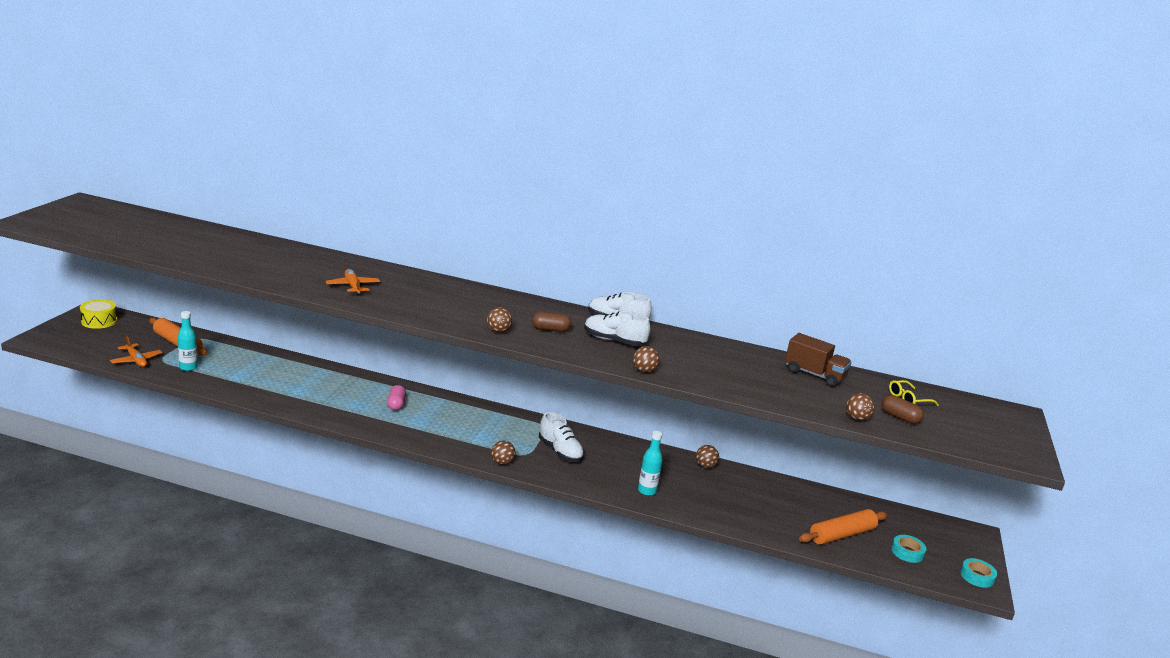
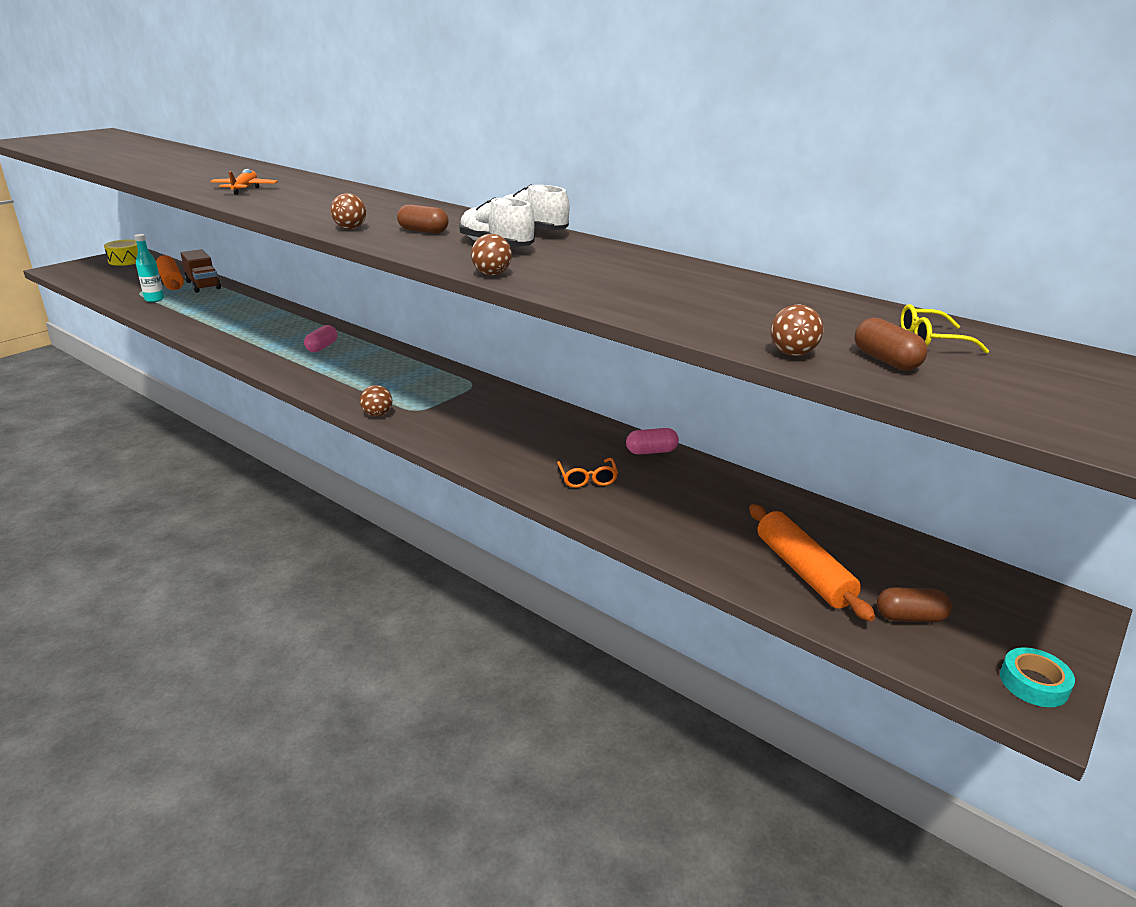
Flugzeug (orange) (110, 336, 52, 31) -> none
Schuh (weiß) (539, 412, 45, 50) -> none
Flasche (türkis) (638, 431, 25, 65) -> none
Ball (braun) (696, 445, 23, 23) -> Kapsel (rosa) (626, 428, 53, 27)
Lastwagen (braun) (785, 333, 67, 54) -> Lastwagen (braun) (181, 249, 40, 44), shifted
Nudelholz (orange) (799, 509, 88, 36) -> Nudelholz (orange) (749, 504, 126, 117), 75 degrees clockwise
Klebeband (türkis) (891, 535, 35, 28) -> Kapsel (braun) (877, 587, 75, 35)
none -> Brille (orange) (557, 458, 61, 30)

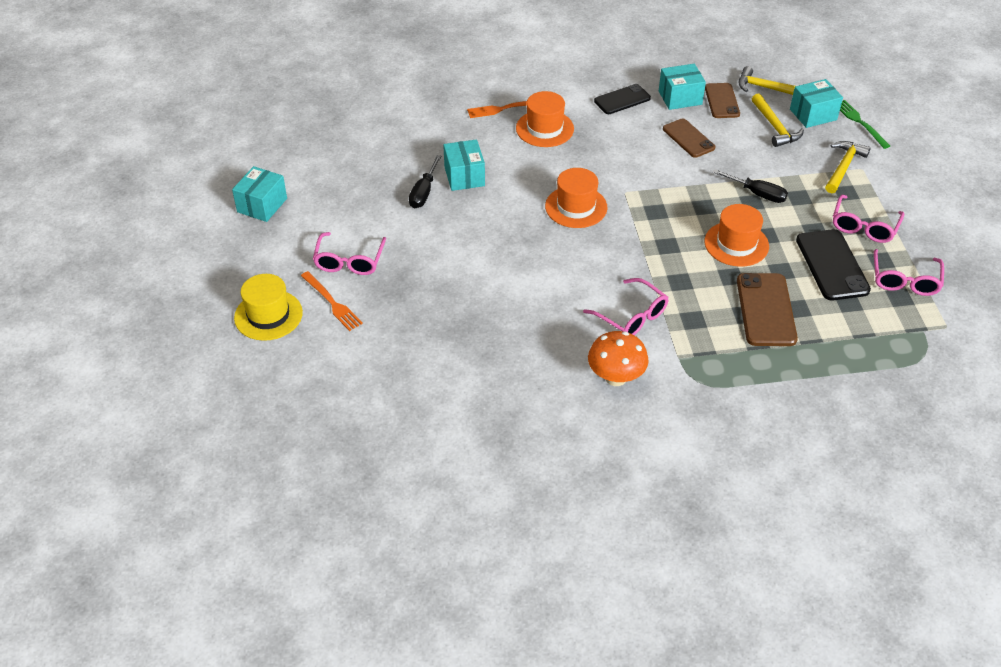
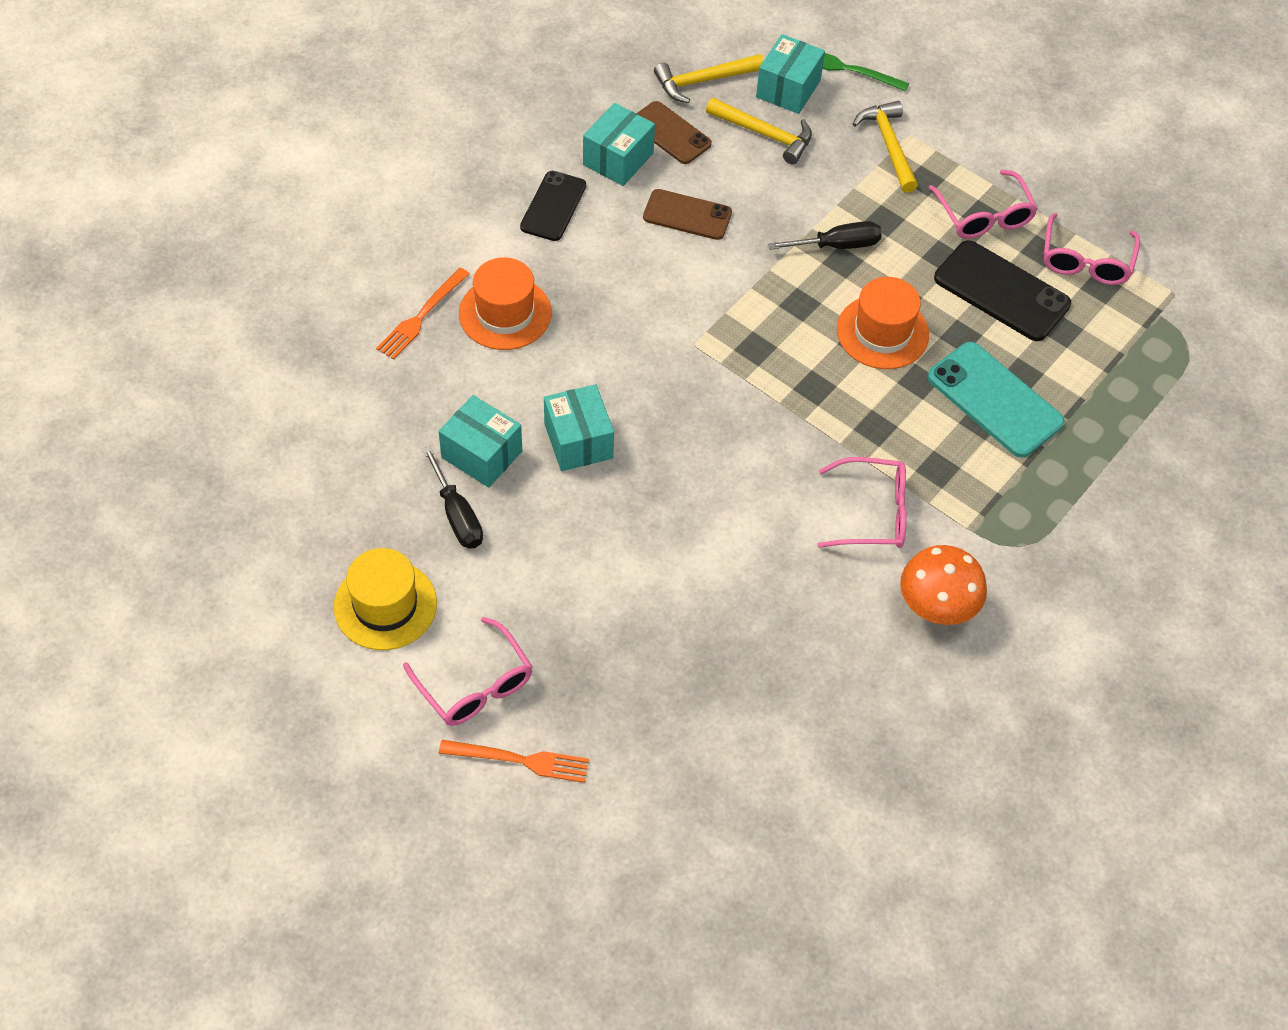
Schachtel (türkis) (232, 166, 55, 56) -> Schachtel (türkis) (544, 384, 70, 87), shifted
Hut (gelb) (234, 274, 69, 67) -> Hut (gelb) (334, 548, 103, 102), shifted
Hut (orange) (545, 168, 63, 60) -> none
Handy (braun) (737, 273, 61, 73) -> Handy (türkis) (928, 342, 137, 116)
Brille (rosa) (874, 249, 70, 47) -> Brille (rosa) (1044, 213, 96, 72), 45 degrees clockwise

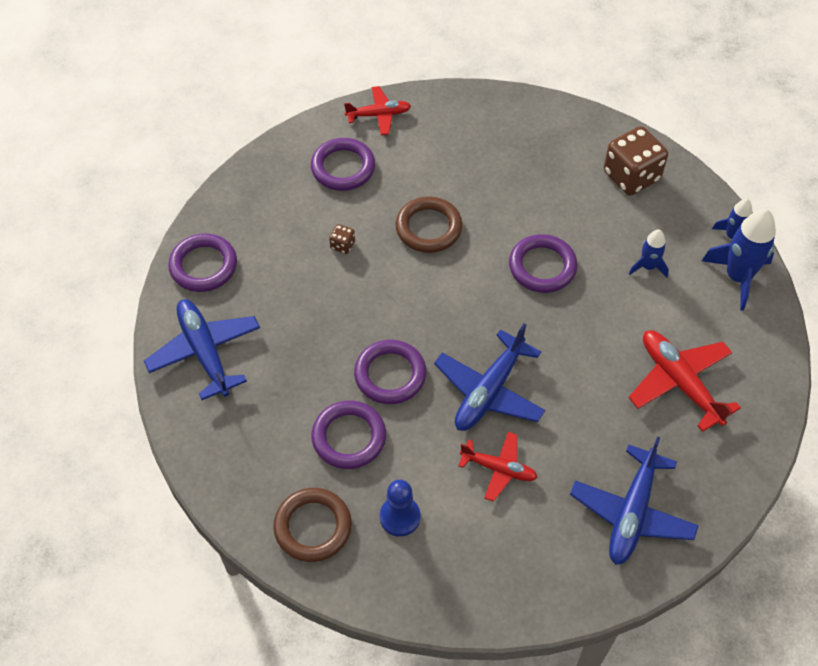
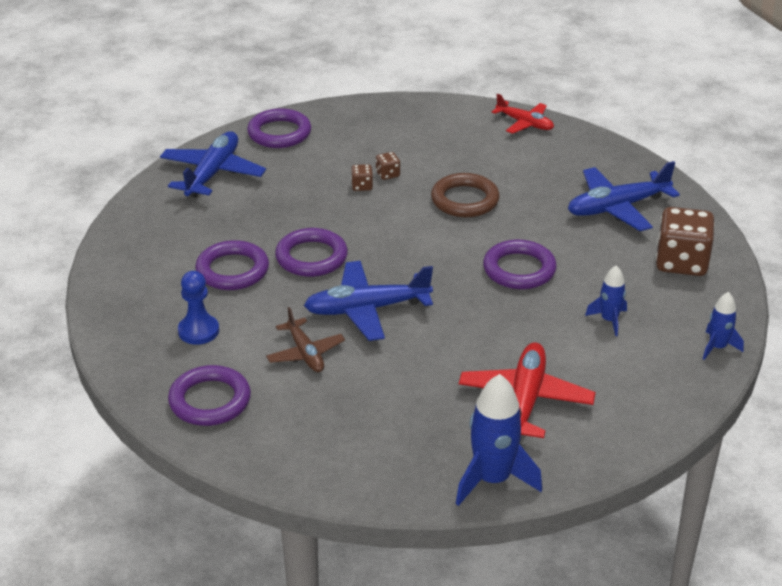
Ring (braun) (273, 488, 79, 74) -> none
Ring (lila) (311, 138, 64, 53) -> Ring (lila) (168, 365, 83, 61), shifted
Flugzeug (rot) (458, 432, 80, 70) -> Flugzeug (braun) (266, 307, 79, 65)
Flugzeug (blau) (570, 436, 129, 129) -> Flugzeug (blau) (568, 161, 112, 70), shifted
Rakete (blau) (702, 209, 74, 102) -> Rakete (blau) (456, 374, 86, 132), shifted
none -> Spielwürfel (braun) (351, 164, 22, 27)

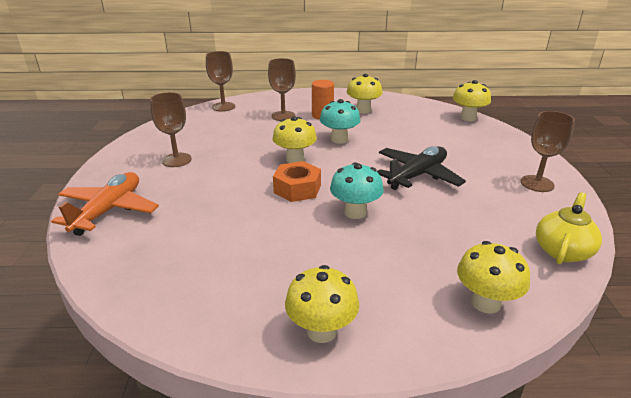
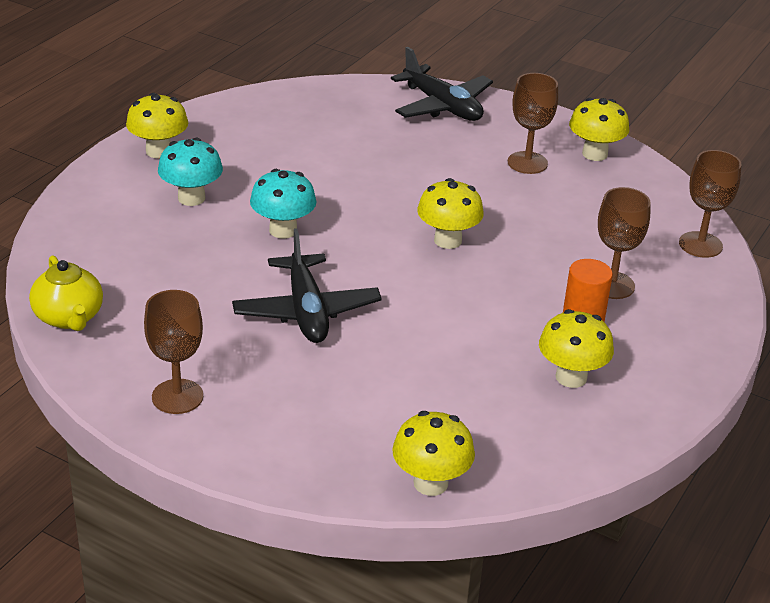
Flugzeug (orange) (51, 172, 108, 64) -> Flugzeug (schwarz) (391, 47, 102, 74)
Sechskantmutter (orange) (273, 161, 48, 41) -> none
Pilz (türkis) (320, 99, 41, 45) -> Pilz (türkis) (158, 138, 65, 68), shifted
Pilz (gelb) (457, 241, 73, 73) -> Pilz (gelb) (569, 98, 60, 63), shifted

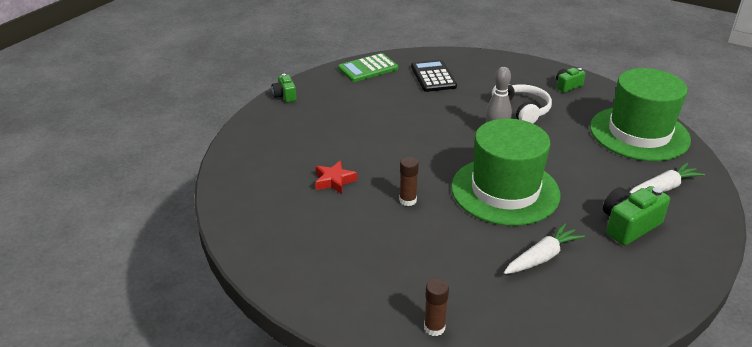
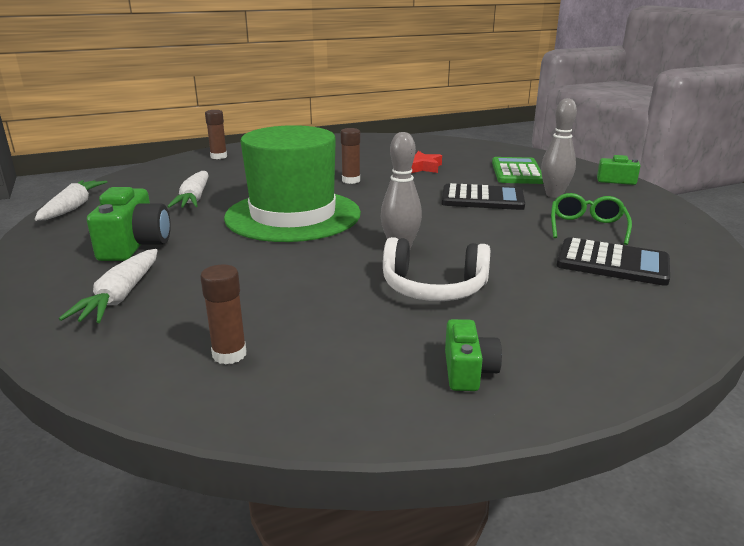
Taschenrechner (grün) (338, 53, 60, 29) -> Taschenrechner (grün) (492, 157, 52, 27), shifted
Hut (grün) (590, 68, 101, 93) -> Klebestift (braun) (200, 264, 46, 101)
none -> Karotte (weiß) (35, 180, 72, 41)
none -> Taschenrechner (schwarz) (442, 183, 83, 27)
none -> Bowlingkegel (grau) (541, 98, 36, 100)
none -> Brille (grün) (551, 193, 81, 52)

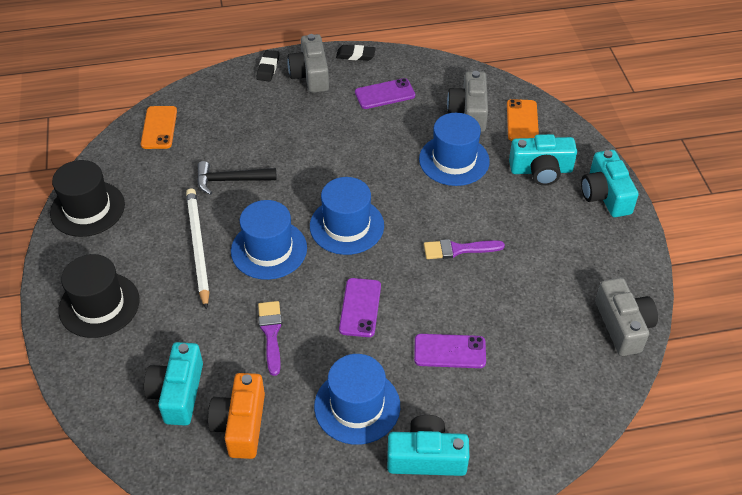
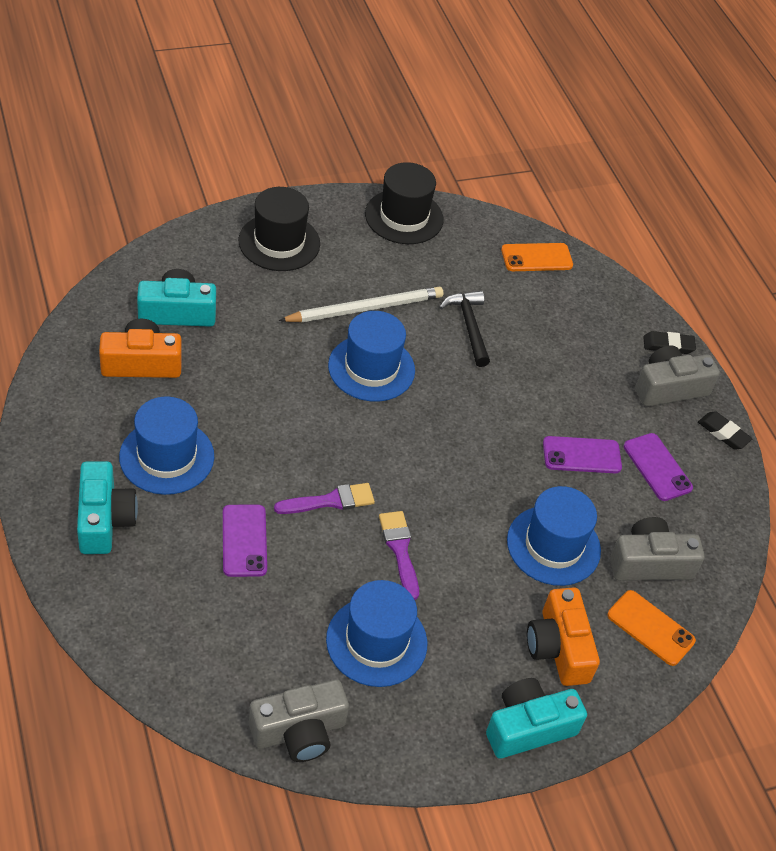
Pinsel (lila) (258, 301, 24, 75) -> Pinsel (lila) (274, 483, 101, 31), shifted
Hut (blau) (310, 177, 74, 78) -> Hut (blau) (326, 580, 101, 107), shifted
Radiergummi (schwarz) (336, 45, 40, 16) -> Radiergummi (schwarz) (698, 411, 55, 39), 45 degrees counterclockwise
Handy (lila) (339, 278, 42, 59) -> Handy (lila) (543, 436, 79, 37), shifted
Handy (orange) (507, 99, 32, 42) -> Handy (orange) (607, 590, 89, 76), 45 degrees clockwise
Kamera (türkis) (509, 134, 68, 52) -> Kamera (orange) (527, 587, 73, 99)

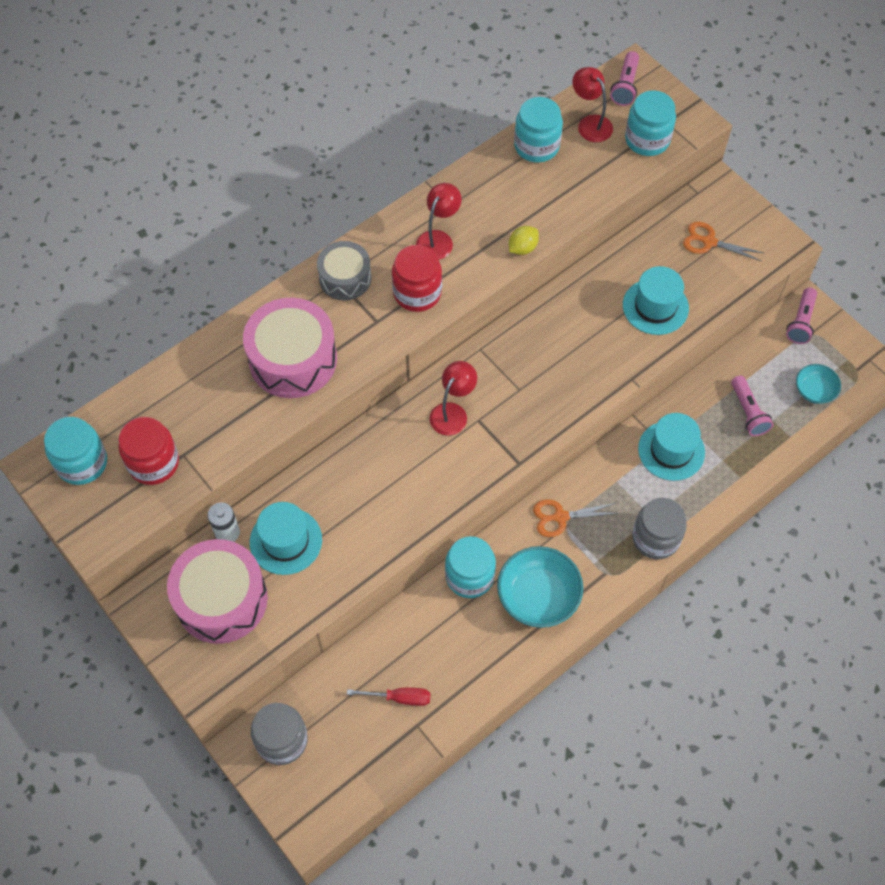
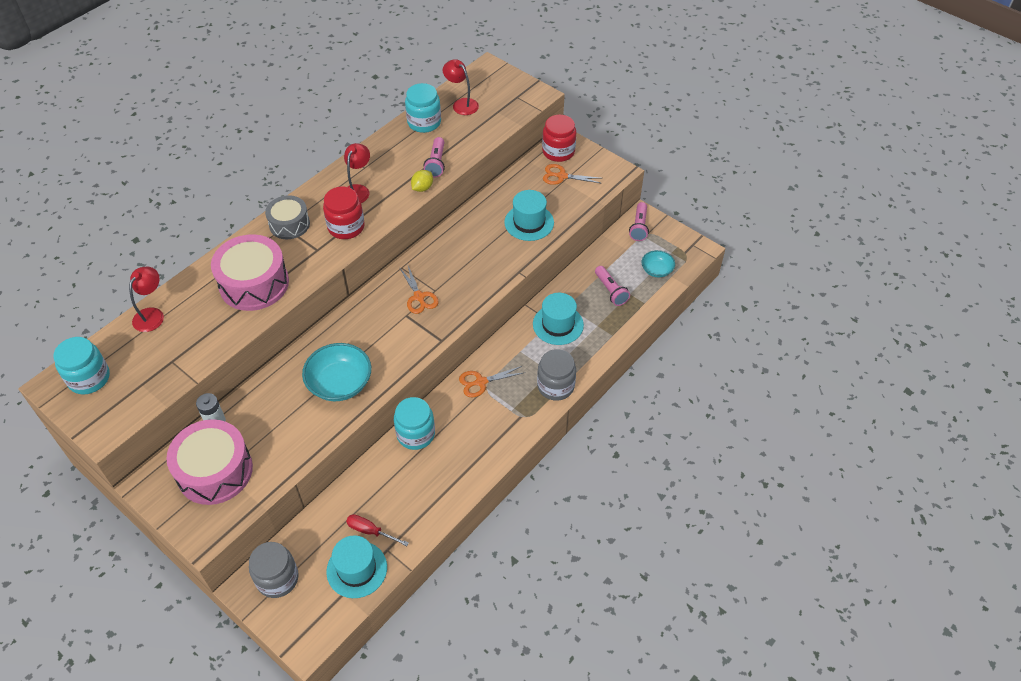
Einmachglas (rot) (118, 417, 61, 68) -> Einmachglas (rot) (542, 115, 34, 47), shifted
Hut (türkis) (250, 502, 72, 73) -> Hut (türkis) (326, 536, 61, 62), shifted
Schraubenzieher (rot) (347, 688, 84, 18) -> Schraubenzieher (rot) (346, 514, 63, 32), 150 degrees counterclockwise
Lampe (rot) (430, 361, 47, 75) -> Lampe (rot) (129, 267, 35, 65), shifted
Schüssel (türkis) (497, 546, 86, 82) -> Schüssel (türkis) (302, 343, 69, 58), shifted
Taschenlampe (rosa) (610, 51, 29, 55) -> Taschenlampe (rosa) (424, 137, 21, 41), shifted
Einmachglas (türkis) (625, 90, 51, 66) -> none
none -> Schere (orange) (399, 264, 39, 50)

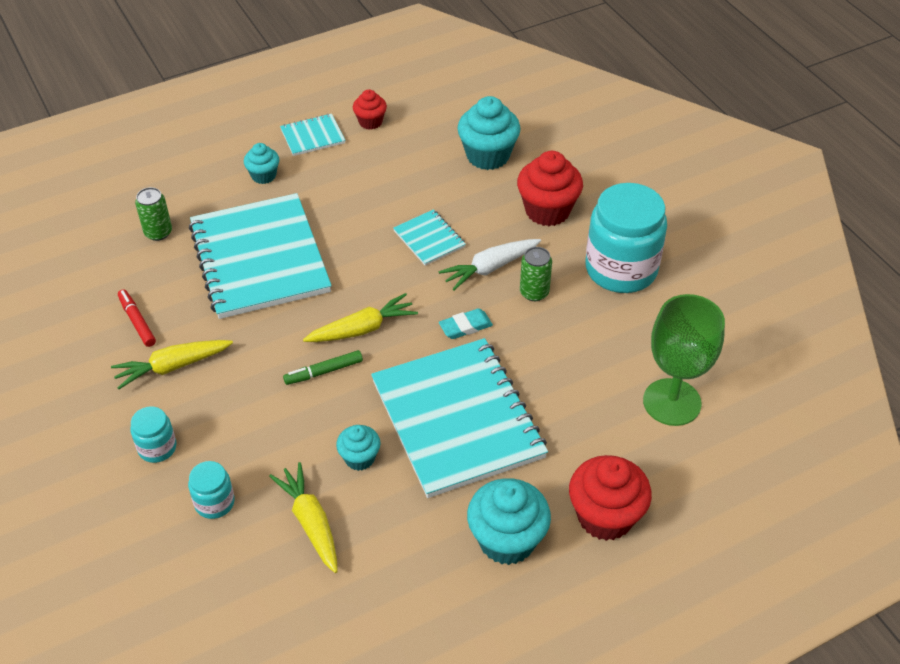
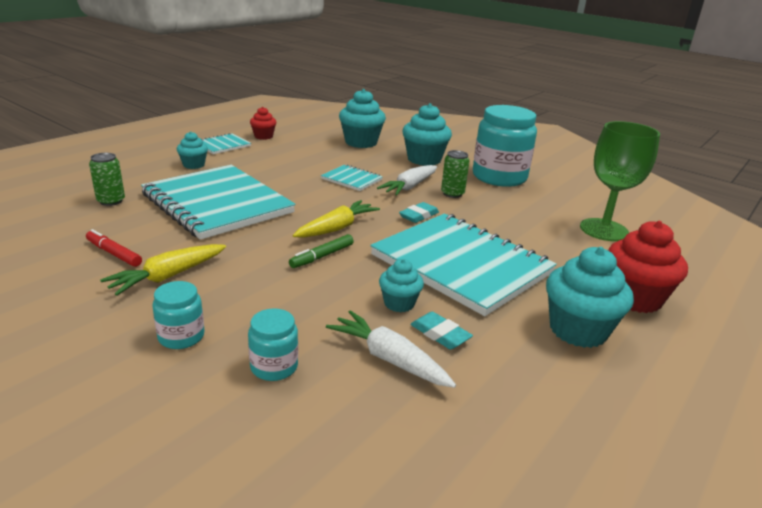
Karotte (gelb) (269, 462, 69, 111) -> Karotte (weiß) (326, 310, 130, 78)
Muffin (rot) (517, 151, 66, 75) -> Muffin (türkis) (402, 103, 50, 63)
none -> Radiergummi (türkis) (410, 312, 63, 37)

